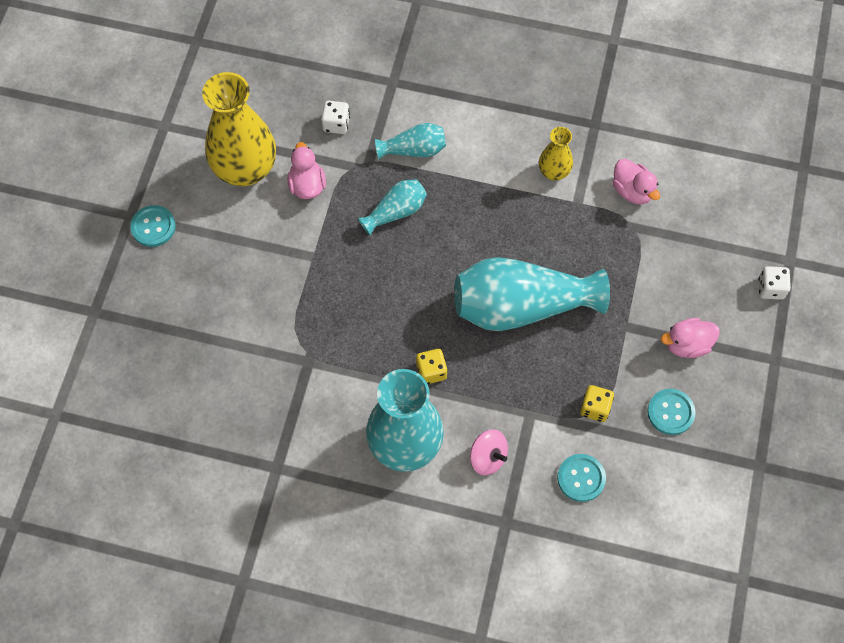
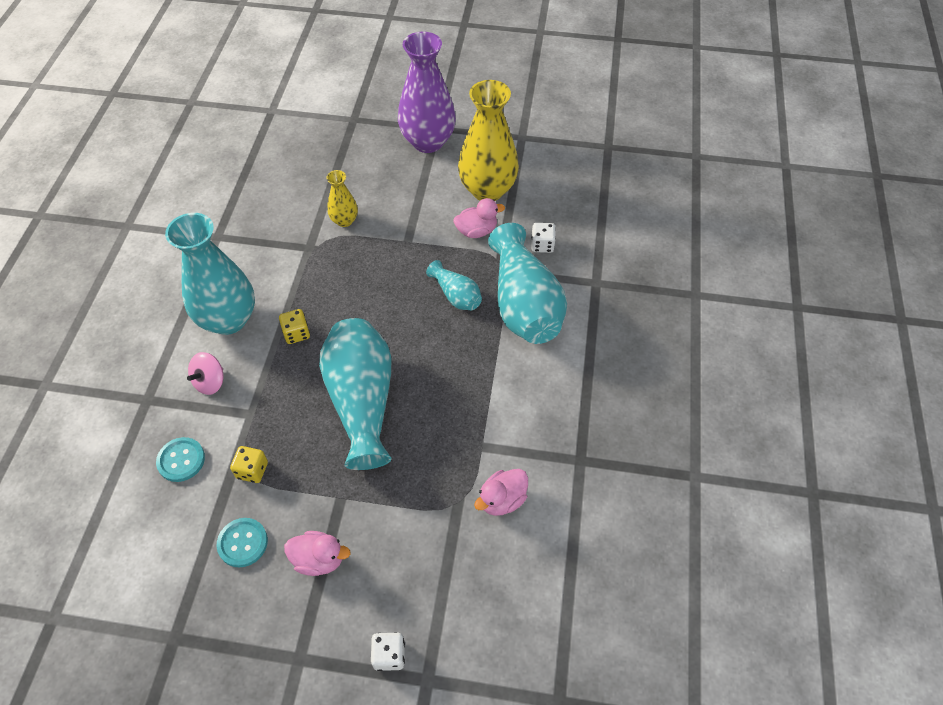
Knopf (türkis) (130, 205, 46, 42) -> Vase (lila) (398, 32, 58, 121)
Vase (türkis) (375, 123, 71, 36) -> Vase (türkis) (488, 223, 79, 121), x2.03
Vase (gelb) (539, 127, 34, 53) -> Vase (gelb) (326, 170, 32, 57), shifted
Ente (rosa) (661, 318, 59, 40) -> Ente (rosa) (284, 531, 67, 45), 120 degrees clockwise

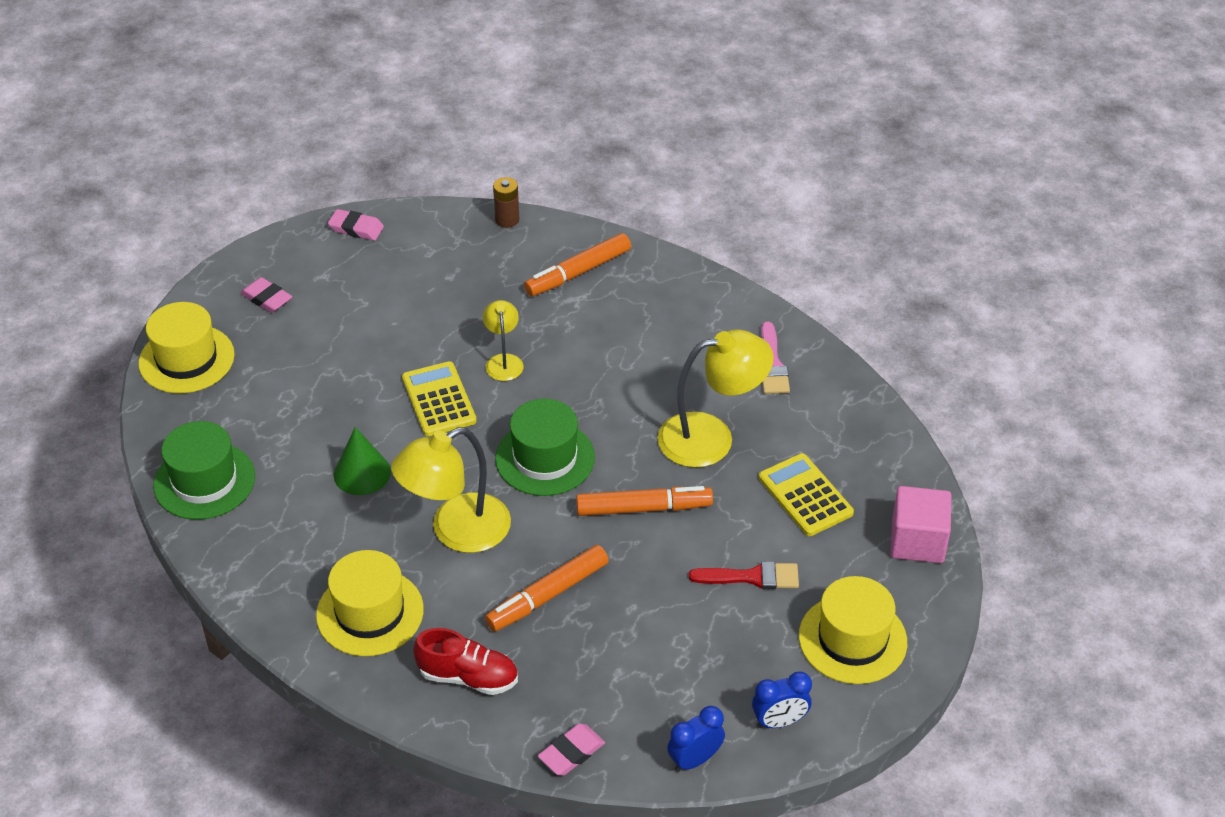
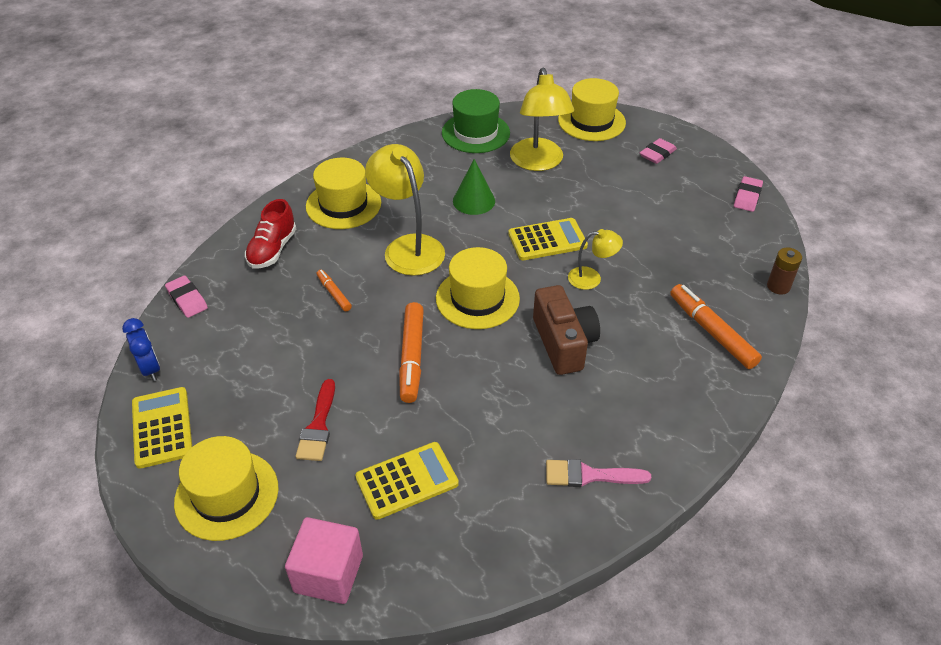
Filzstift (orange) (485, 545, 124, 87) -> Filzstift (orange) (317, 270, 35, 41), x0.54
Hut (grün) (495, 399, 100, 97) -> Hut (gelb) (436, 247, 84, 82)
Lampe (gelb) (657, 330, 117, 138) -> Lampe (gelb) (510, 68, 64, 103), shifted
Wecker (blau) (752, 671, 60, 57) -> Taschenrechner (gelb) (132, 387, 60, 82)
none -> Kamera (braun) (533, 285, 67, 90)

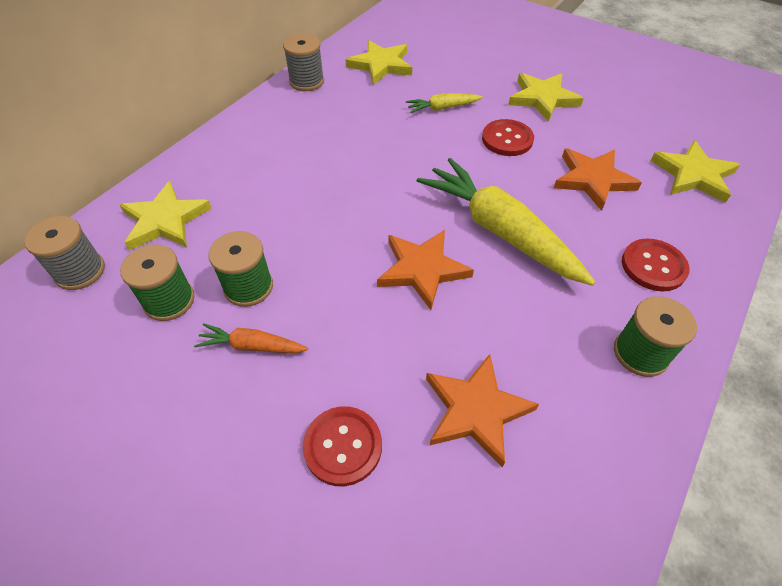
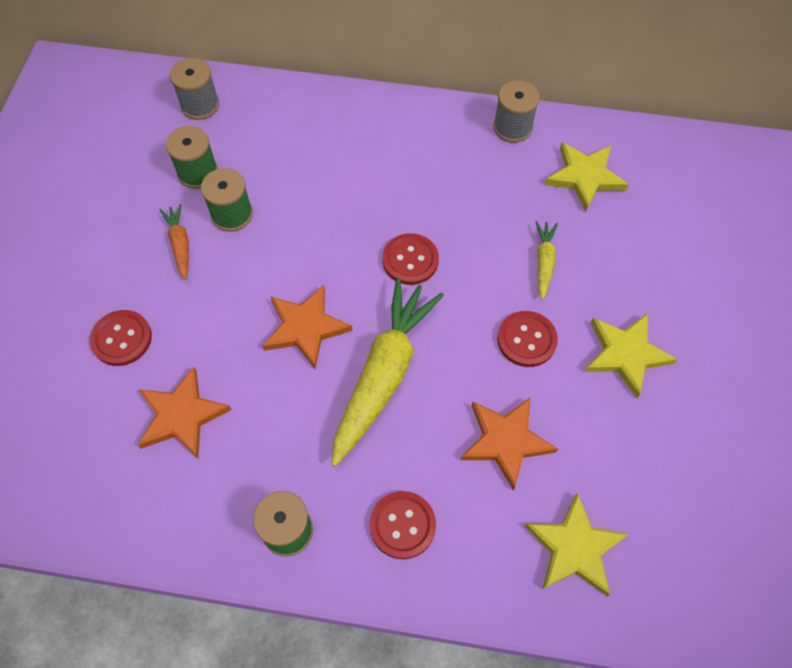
Stern (gelb) (120, 181, 92, 69) -> none
Karotte (gelb) (406, 93, 77, 20) -> Karotte (gelb) (535, 221, 23, 79), 45 degrees clockwise
none -> Knopf (rot) (382, 233, 57, 52)

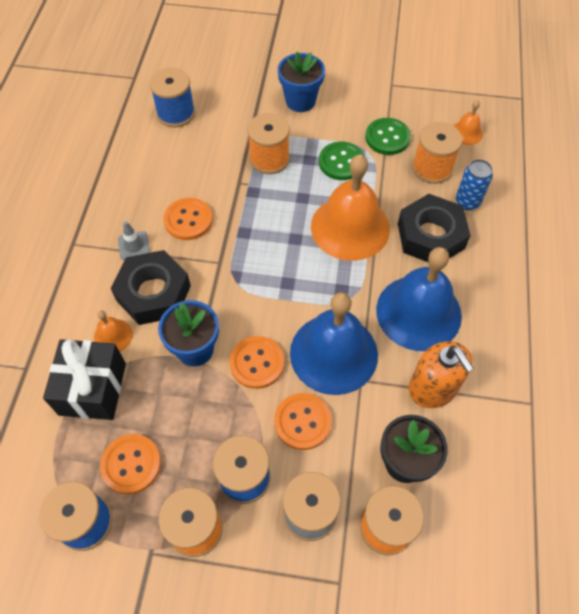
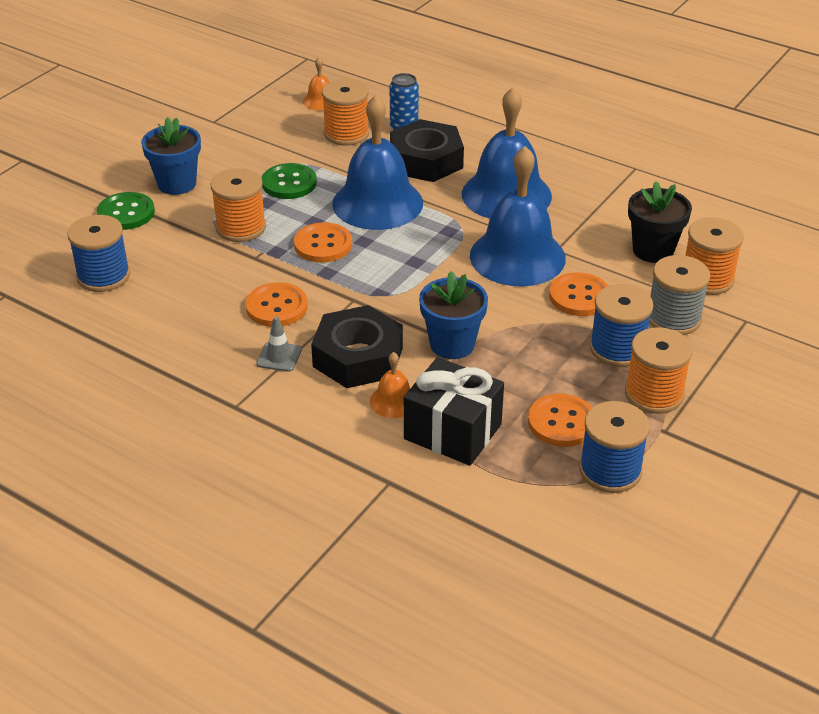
Knopf (orange) (229, 336, 55, 53) -> Knopf (orange) (294, 222, 58, 41), shifted
Glocke (orange) (311, 154, 79, 107) -> Glocke (blau) (332, 95, 91, 135)
Knopf (grün) (365, 118, 46, 37) -> Knopf (grün) (97, 192, 58, 38), shifted
Seifenspender (orange) (409, 341, 65, 67) -> none

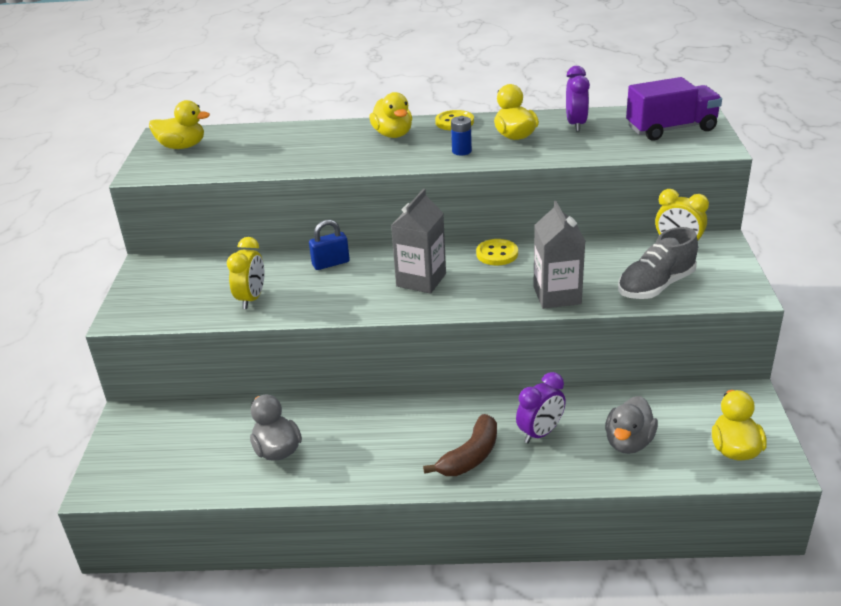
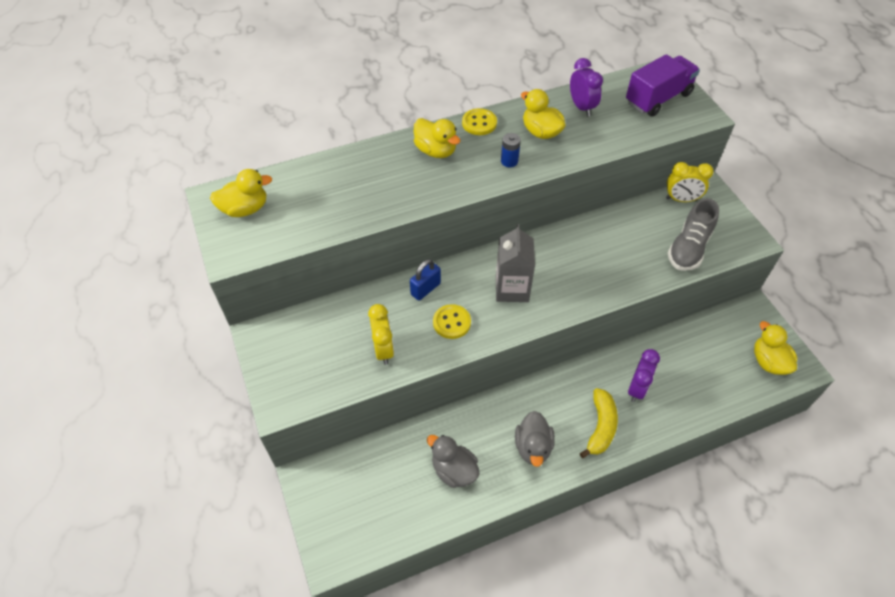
Banane (braun) (423, 414, 74, 62) -> Banane (gelb) (580, 388, 38, 70)
Knopf (gelb) (476, 239, 42, 26) -> Knopf (gelb) (433, 304, 38, 35), shifted
Getränkekarton (grau) (533, 201, 52, 108) -> none
Ente (grau) (605, 396, 53, 58) -> Ente (grau) (515, 411, 40, 56), shifted

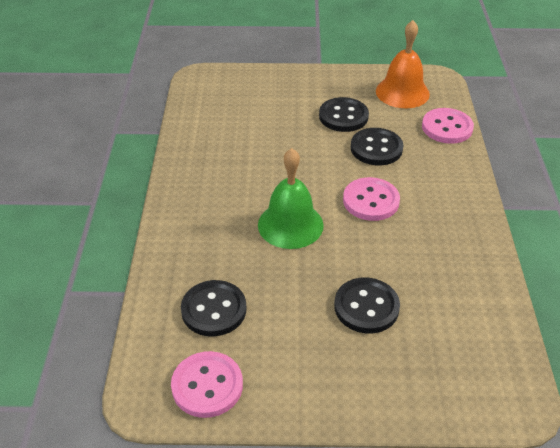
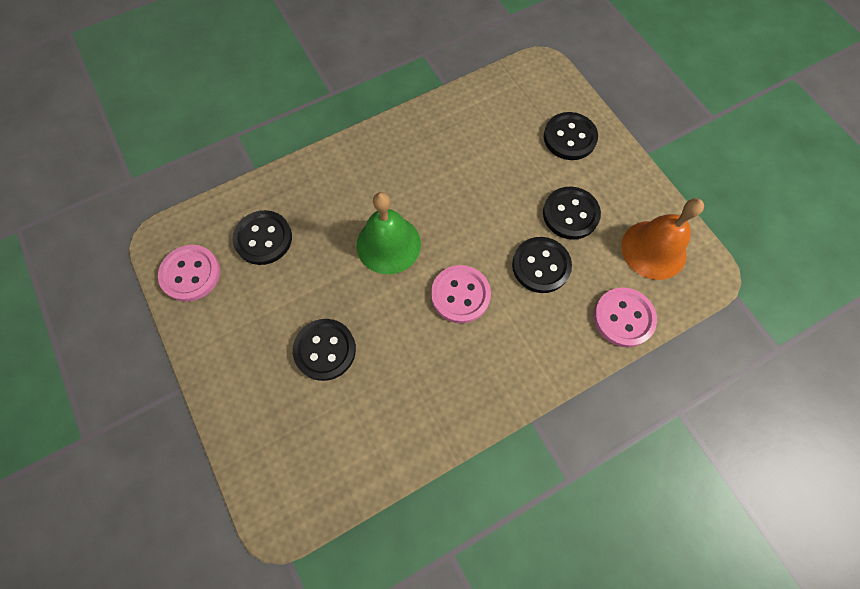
none -> Knopf (schwarz) (544, 112, 54, 48)

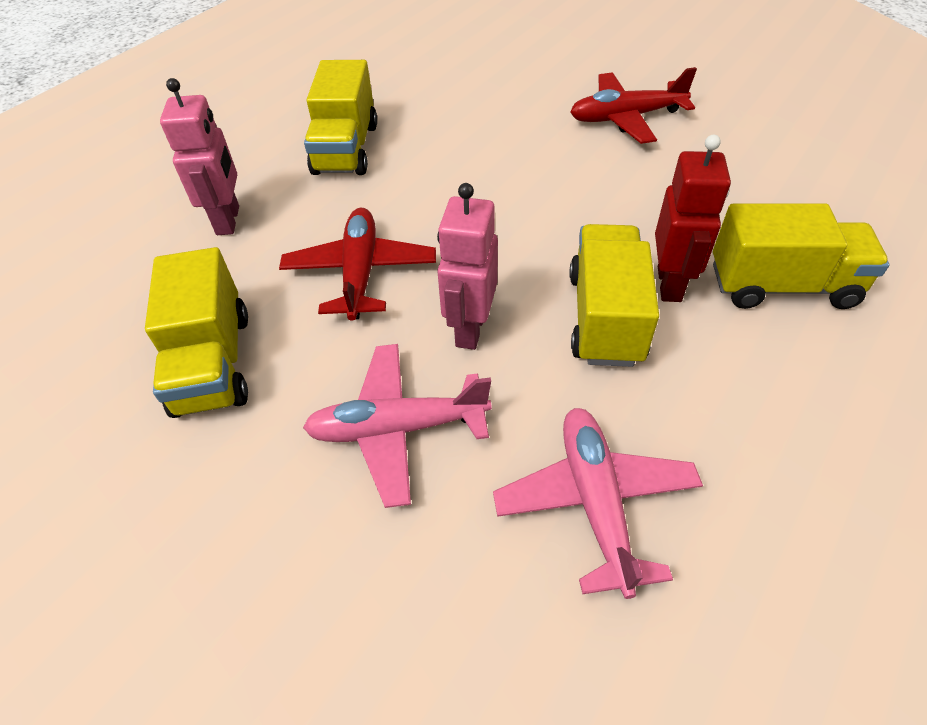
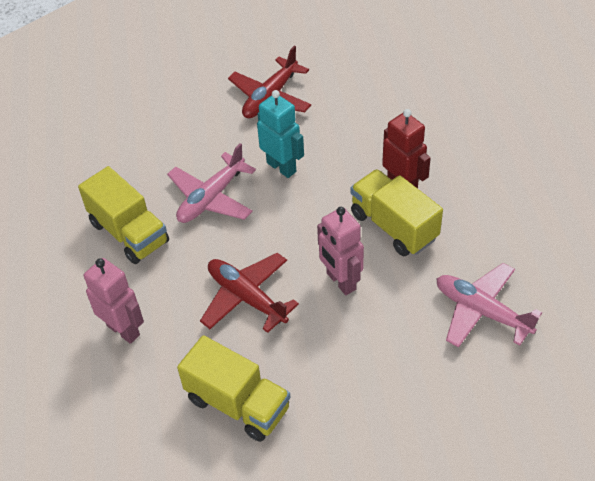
Flugzeug (rosa) (303, 344, 189, 164) -> Flugzeug (rosa) (167, 143, 89, 80), shifted
Lastwagen (gelb) (713, 203, 177, 106) -> none
none -> Roboter (türkis) (257, 90, 47, 88)

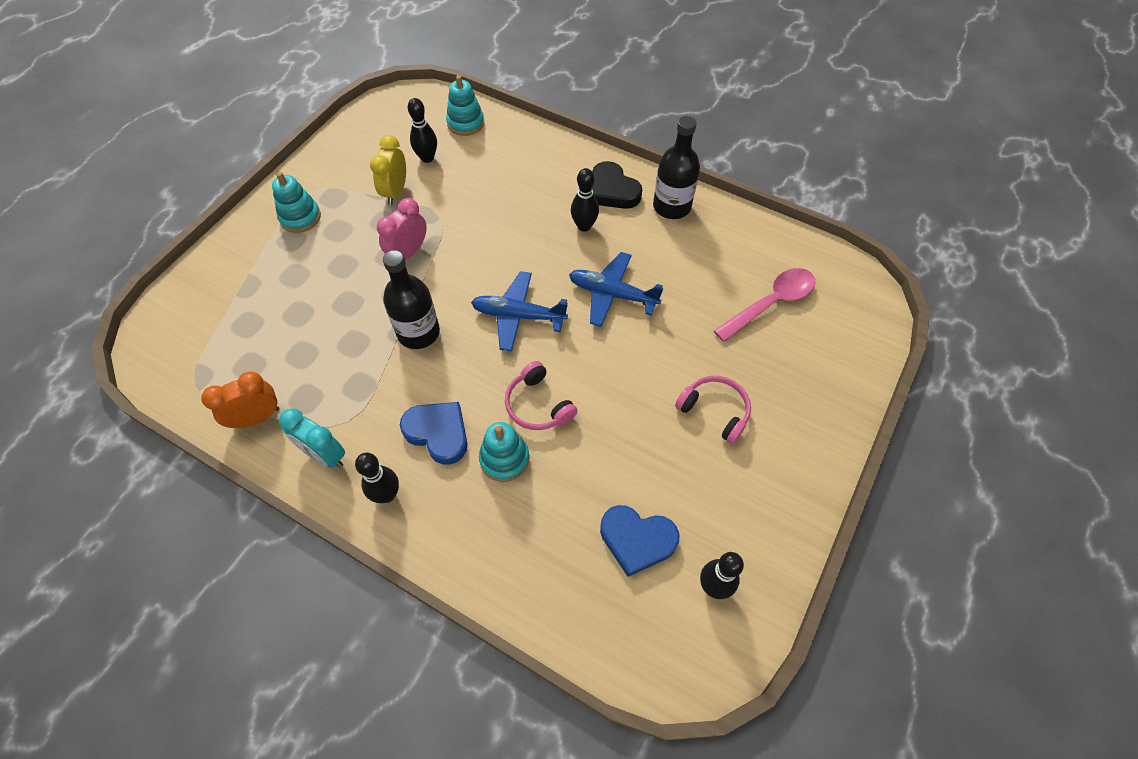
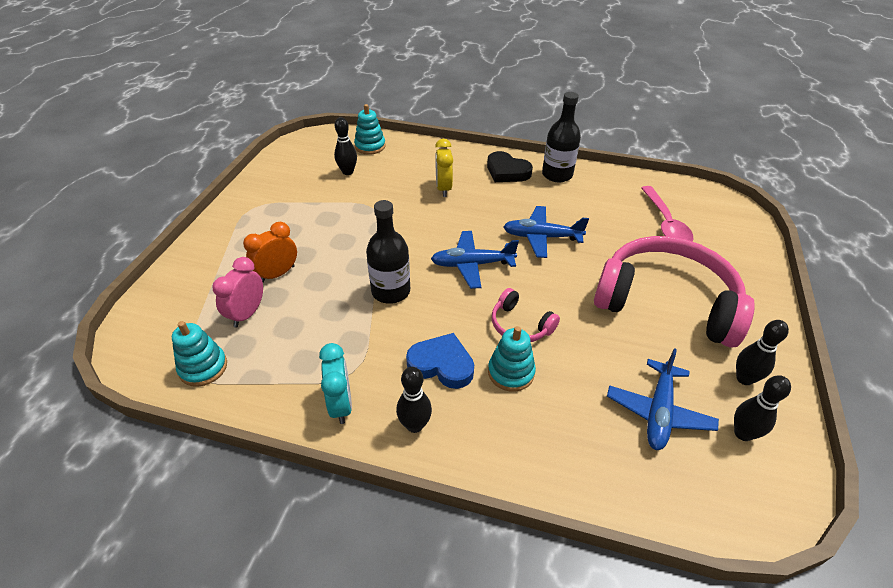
Wecker (orange) (201, 371, 78, 57) -> Wecker (orange) (243, 222, 54, 61), shifted
Stapelspielzeug (türkis) (272, 172, 49, 61) -> Stapelspielzeug (türkis) (172, 321, 55, 66), shifted
Wecker (türkis) (279, 408, 66, 60) -> Wecker (türkis) (319, 343, 33, 81), 120 degrees counterclockwise
Wecker (gelb) (370, 135, 36, 70) -> Wecker (gelb) (435, 139, 18, 58), shifted
Wecker (rosa) (377, 198, 50, 62) -> Wecker (rosa) (212, 257, 51, 70), shifted
Bowlingkegel (schwarz) (571, 168, 28, 64) -> Bowlingkegel (schwarz) (736, 320, 53, 65), shifted
Herz (blau) (600, 505, 79, 72) -> Flugzeug (blau) (607, 348, 112, 102)
Kopfhörer (rosa) (675, 376, 76, 68) -> Kopfhörer (rosa) (594, 236, 161, 112), x2.27
Löffel (rosa) (714, 268, 102, 74) -> Löffel (rosa) (641, 186, 52, 55), 135 degrees clockwise

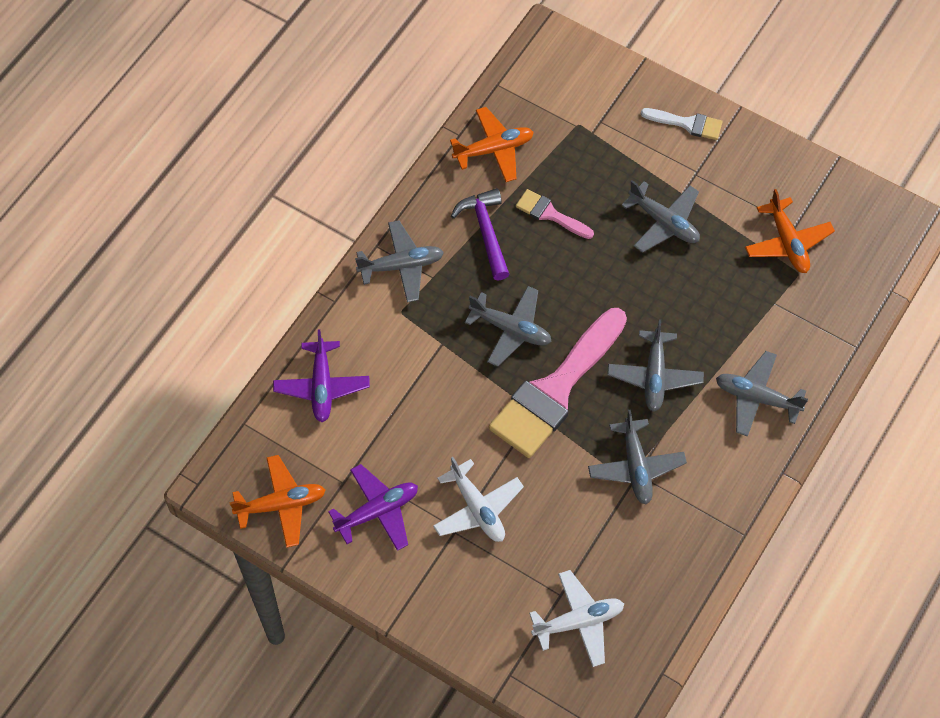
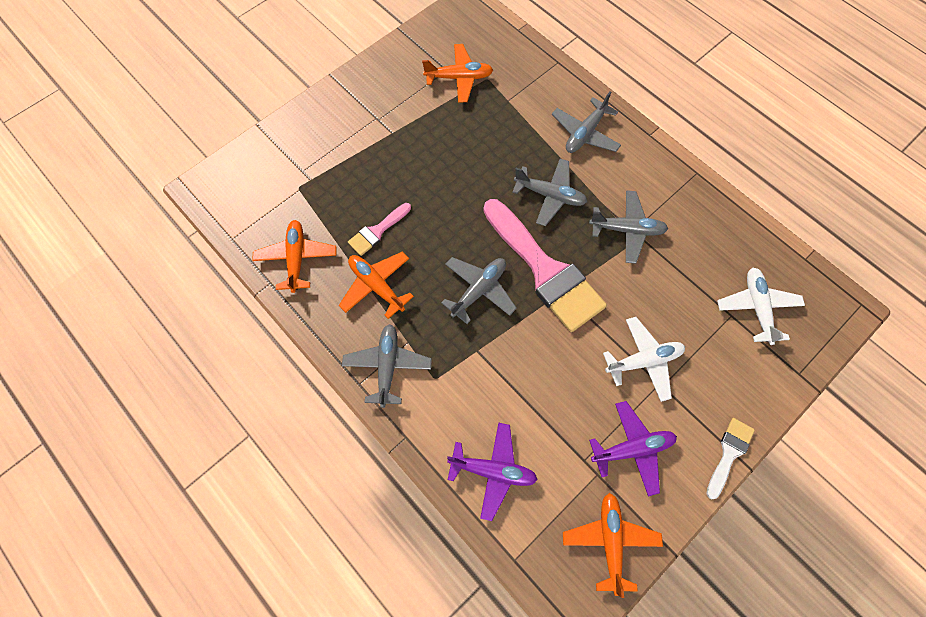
Flugzeug (lila) (328, 464, 90, 87) -> Flugzeug (lila) (589, 401, 88, 95), 90 degrees clockwise
Hammer (lila) (451, 188, 58, 93) -> Flugzeug (orange) (339, 252, 75, 67)
Flugzeug (grau) (621, 180, 79, 73) -> none
Pinsel (weiß) (641, 108, 82, 32) -> Pinsel (weiß) (706, 418, 49, 81), shifted

